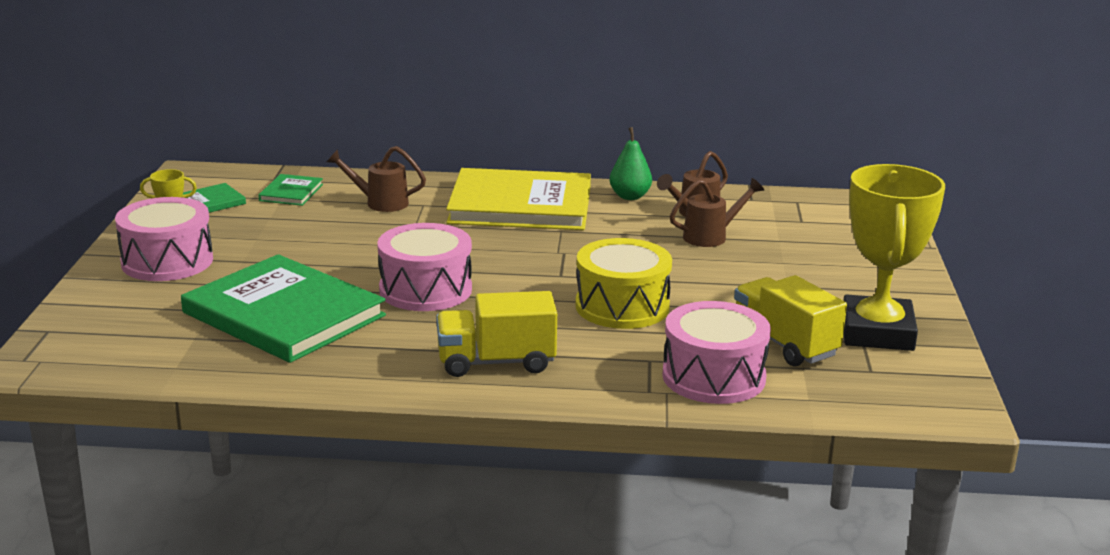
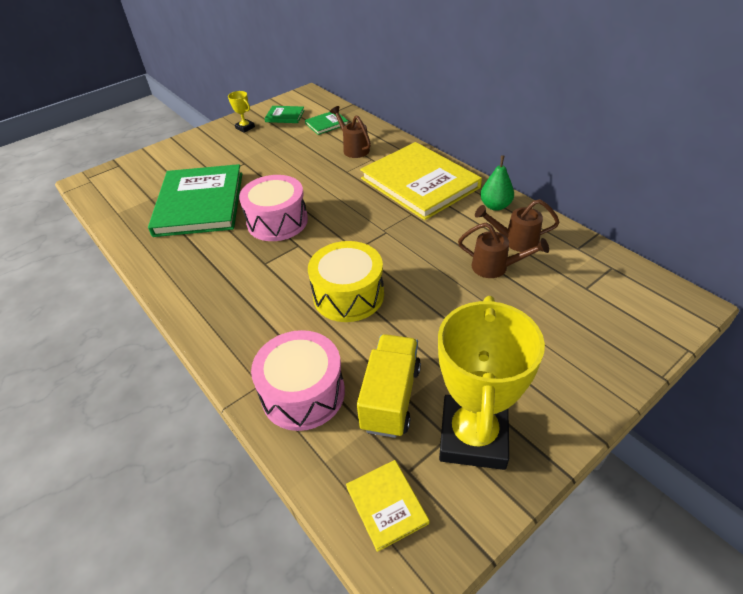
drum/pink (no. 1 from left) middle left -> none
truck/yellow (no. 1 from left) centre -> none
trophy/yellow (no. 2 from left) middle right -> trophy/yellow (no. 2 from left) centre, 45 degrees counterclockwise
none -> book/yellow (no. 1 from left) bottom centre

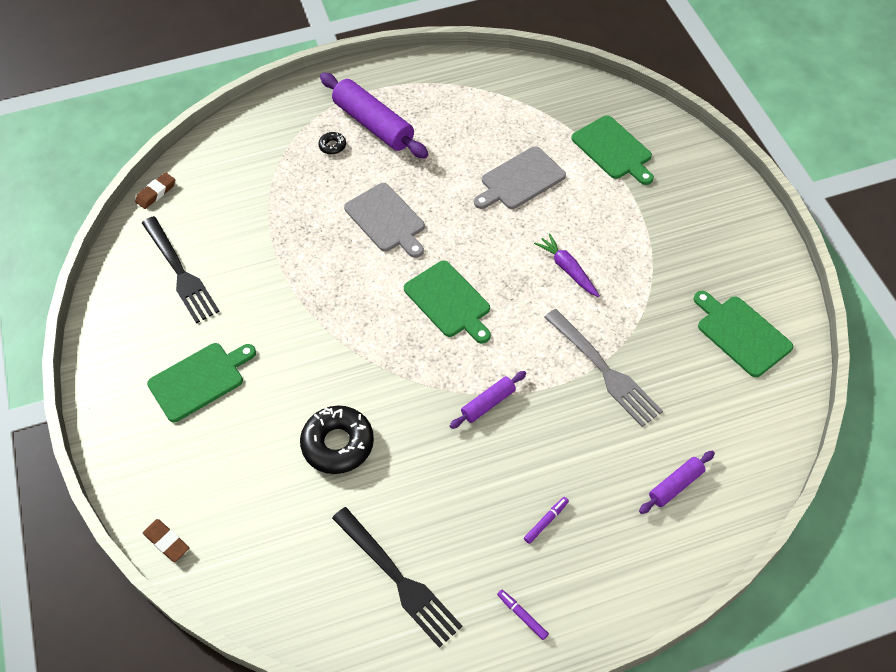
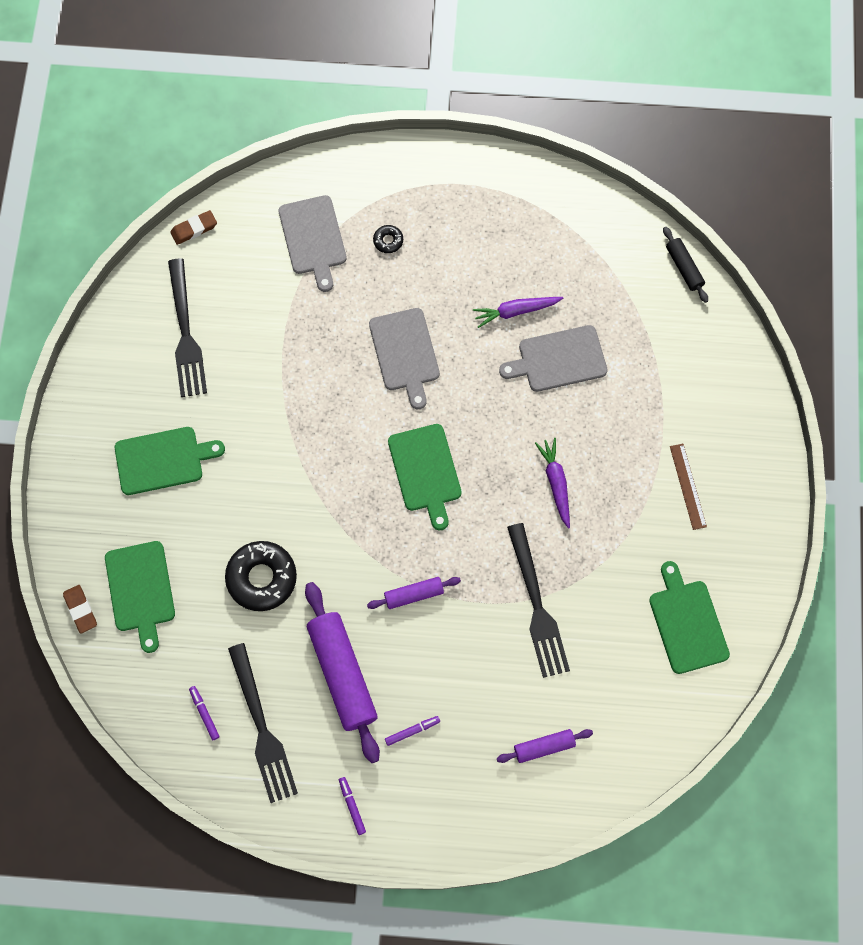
rolling pin/purple (no. 1 from left) top centre -> rolling pin/purple (no. 1 from left) bottom centre, relocated
fork/grey middle right -> fork/black (no. 3 from left) centre
cutting board/green (no. 3 from left in the first image) top right -> cutting board/green (no. 1 from left) middle left, relocated
none -> marker/purple (no. 1 from left) bottom left
none -> cutting board/grey (no. 1 from left) top centre
none -> carrot/purple (no. 1 from left) top centre
none -> rolling pin/black top right
none -> ruler/brown middle right

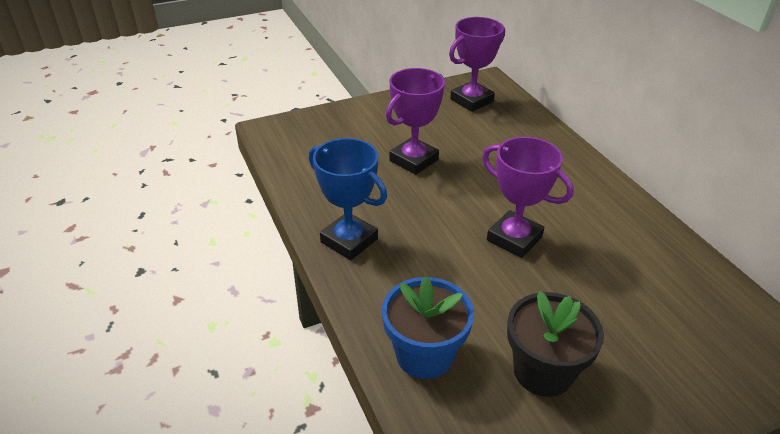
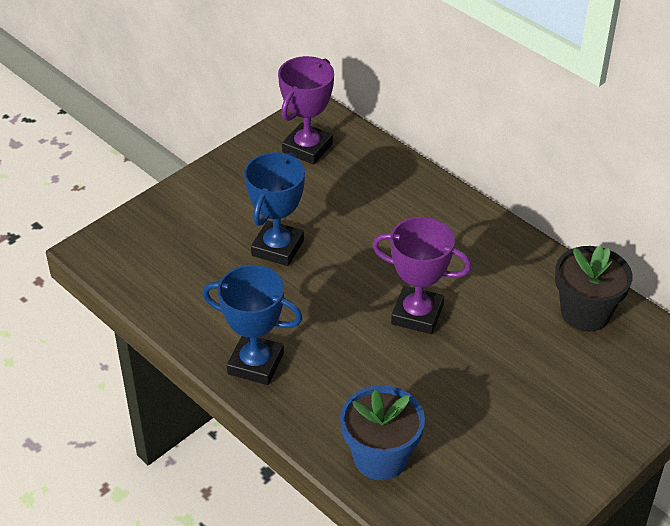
trophy/purple (no. 1 from left) top centre -> trophy/blue (no. 2 from left) centre
flower pot/black bottom right -> flower pot/black middle right, relocated

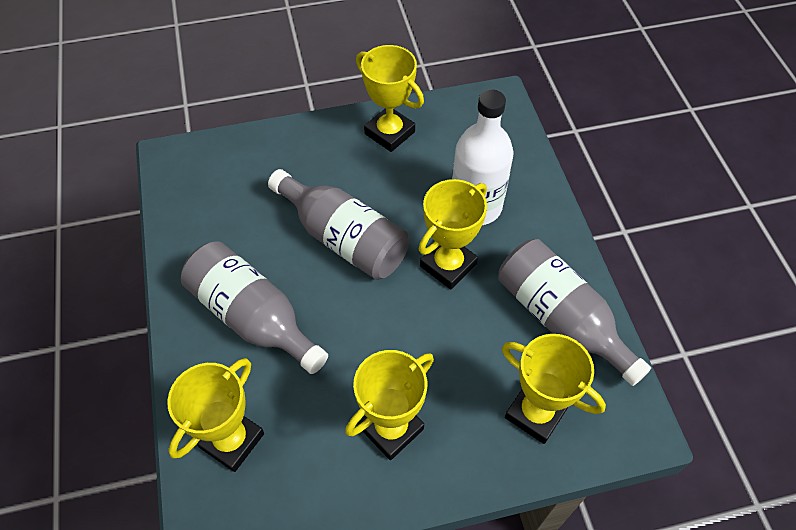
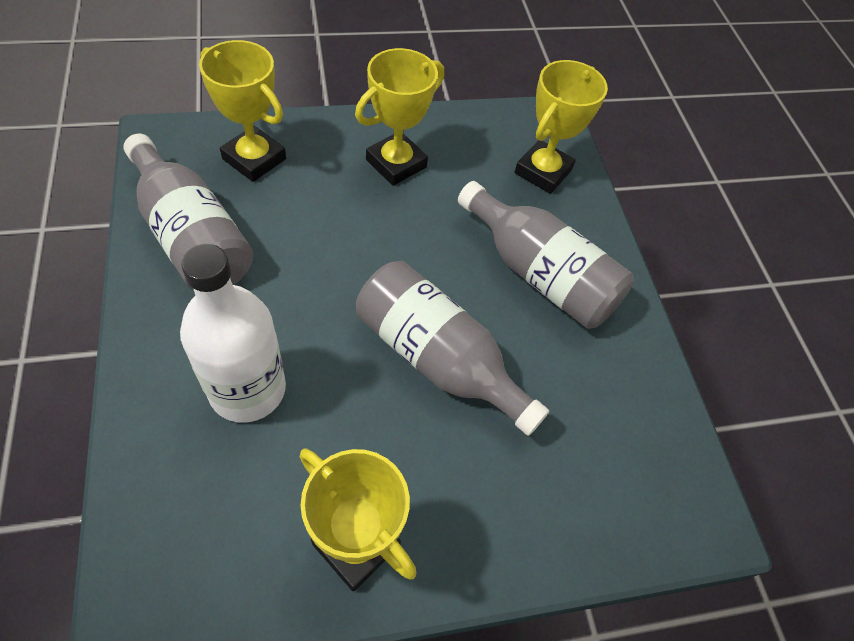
trophy/yellow (no. 4 from left) centre -> none

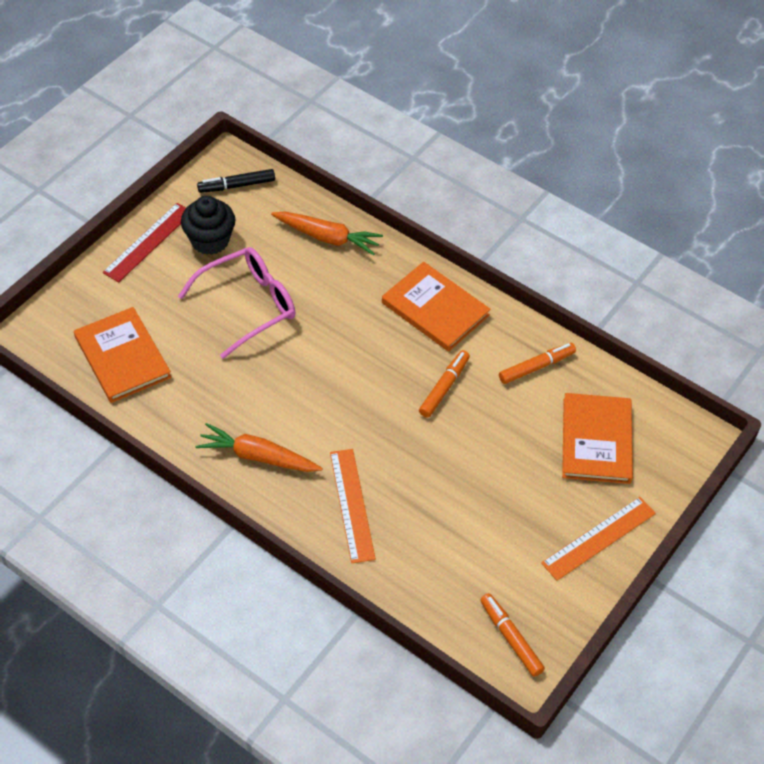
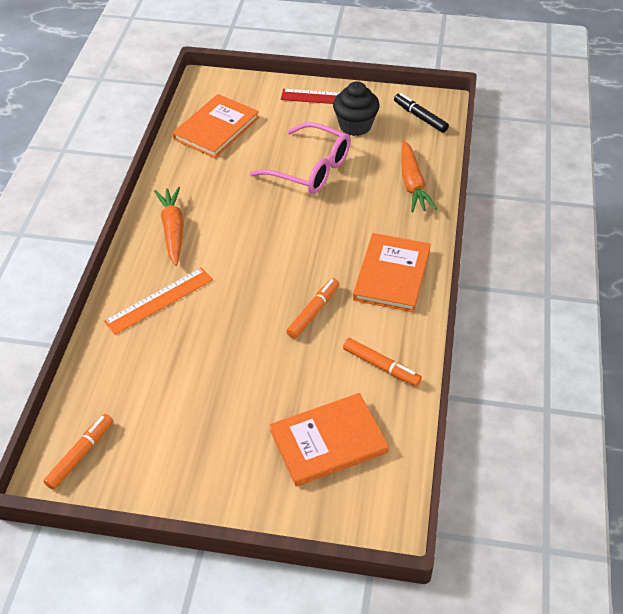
marker/orange (no. 1 from left in the first image) centre -> marker/orange (no. 2 from left) centre, 60 degrees counterclockwise
ruler/orange (no. 2 from left) bottom right -> none

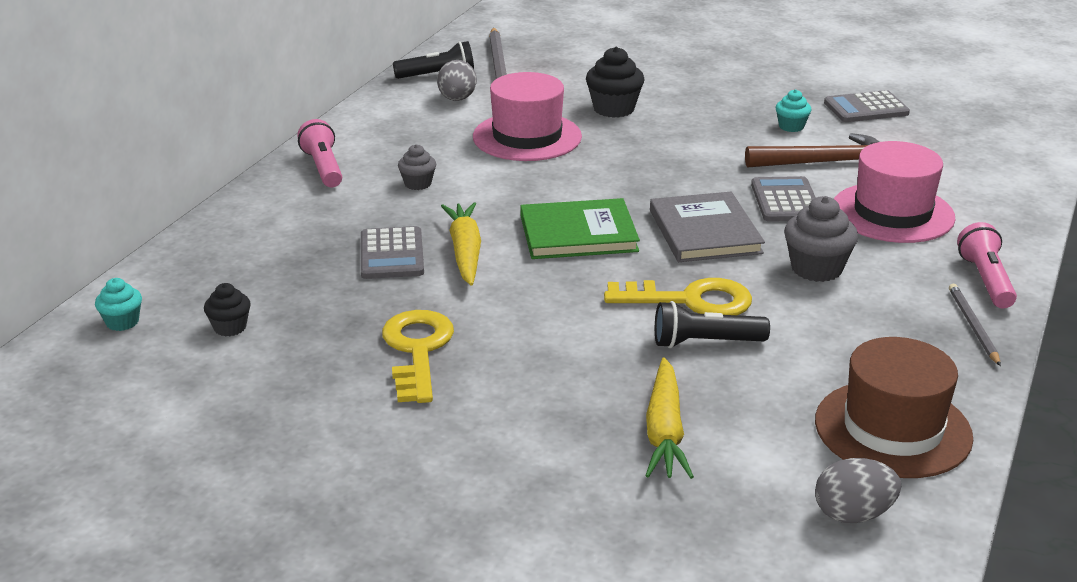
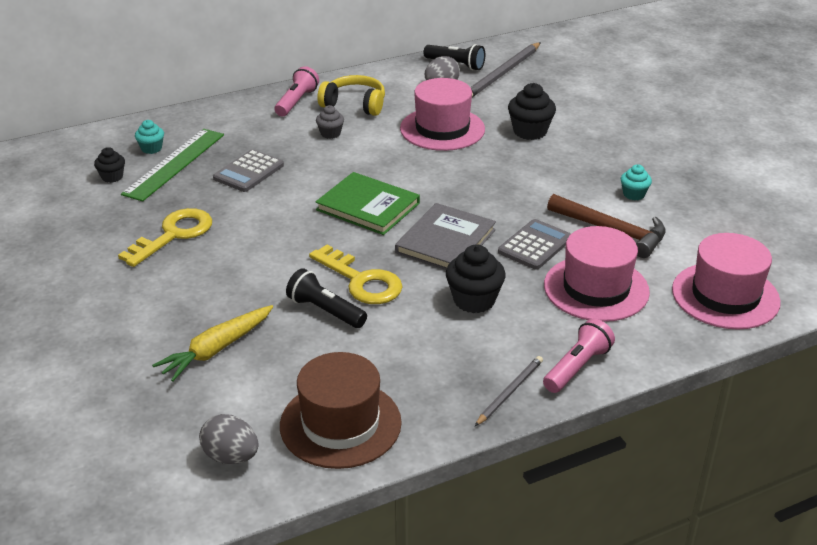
cupcake/turquoise (no. 1 from left) middle left -> cupcake/turquoise (no. 1 from left) top left, relocated
carrot/yellow (no. 1 from left) centre -> none
cupcake/grey (no. 2 from left) middle right -> cupcake/black (no. 2 from left) centre
calculator/grey (no. 3 from left) top right -> none
none -> ruler/green top left
none -> headphones/yellow top centre
none -> hat/pink (no. 3 from left) middle right

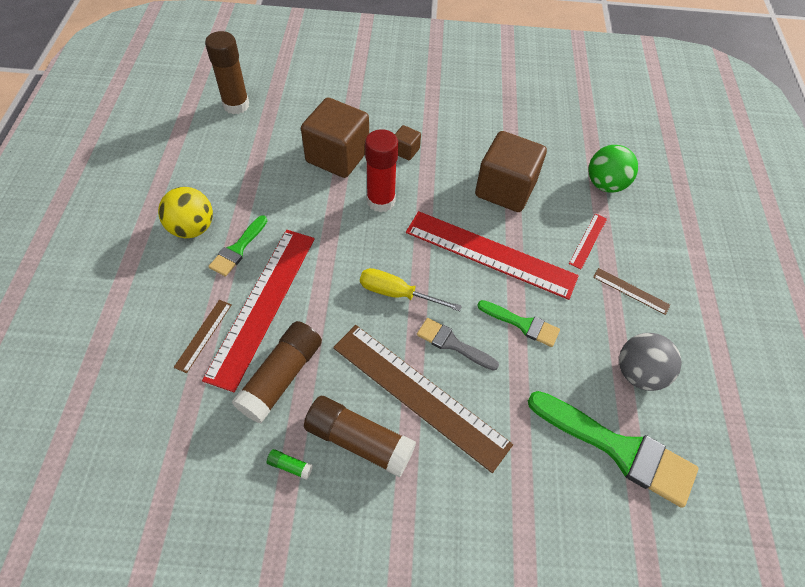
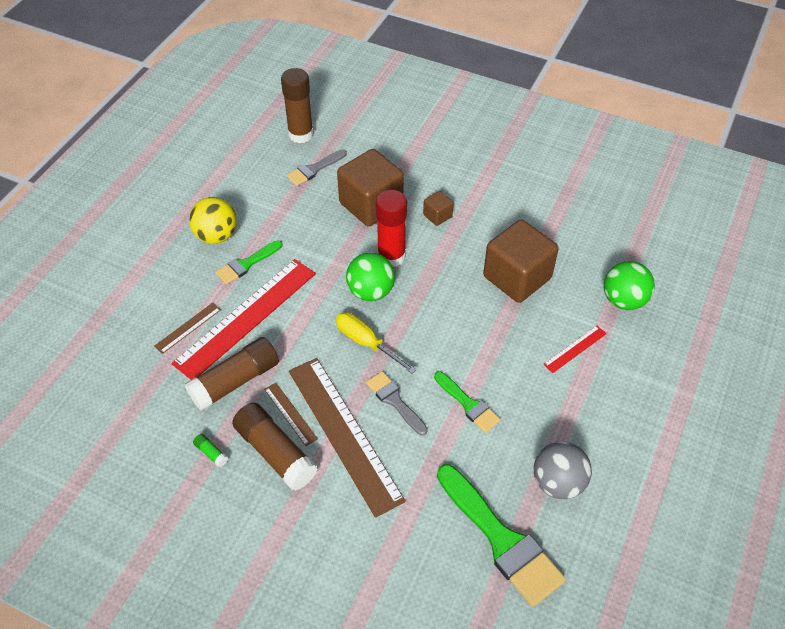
ruler/red (no. 2 from left) centre -> none
ruler/brown (no. 3 from left in the first image) middle right -> ruler/brown (no. 2 from left) centre, relocated
none -> brush/grey (no. 1 from left) top centre
none -> ball/green (no. 1 from left) centre

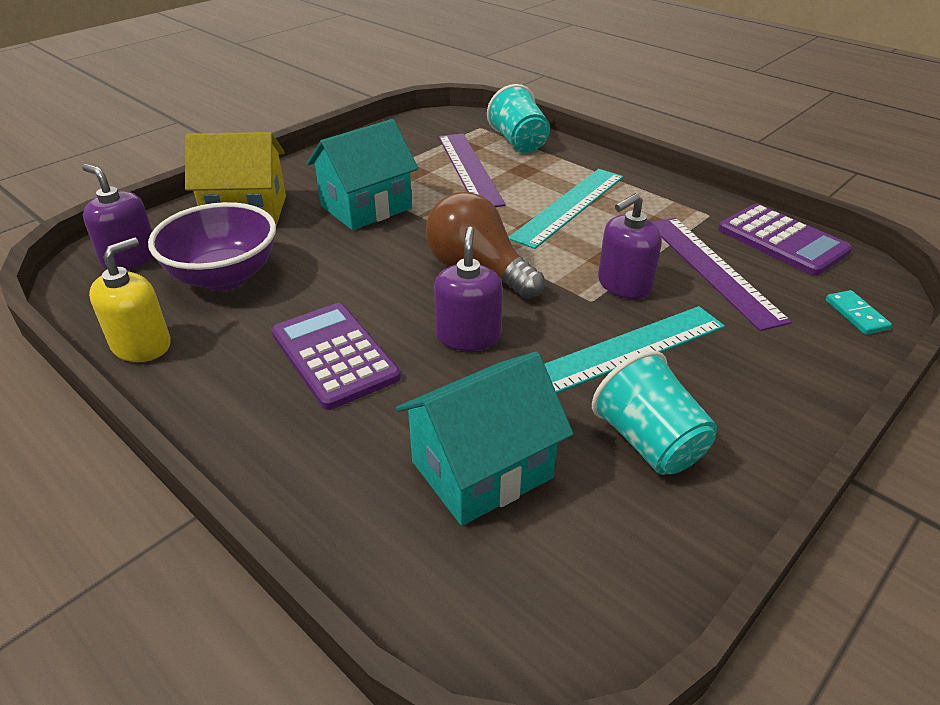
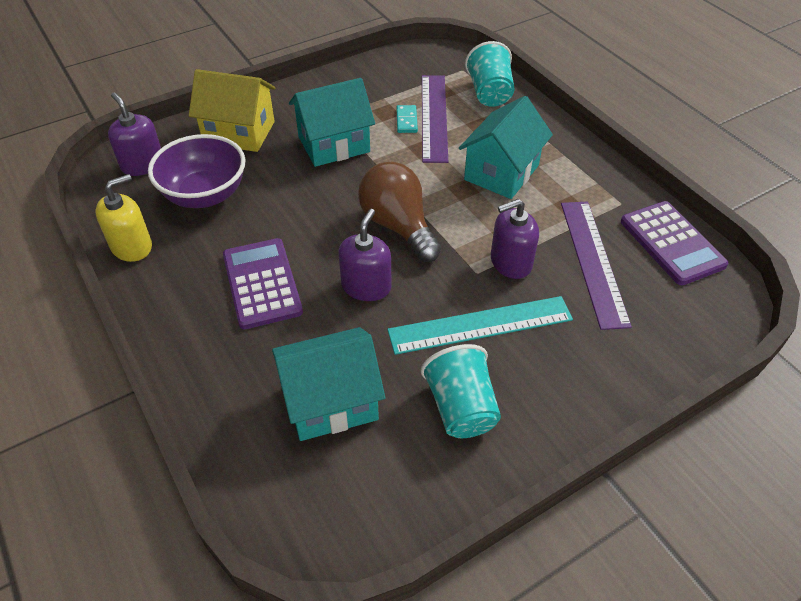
ruler/turquoise (no. 1 from left) top centre -> house/turquoise (no. 3 from left) top centre
domino/turquoise middle right -> domino/turquoise top centre, relocated

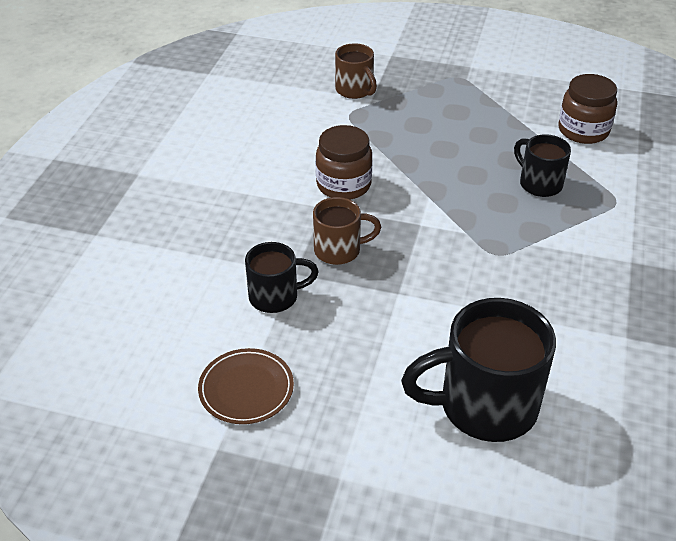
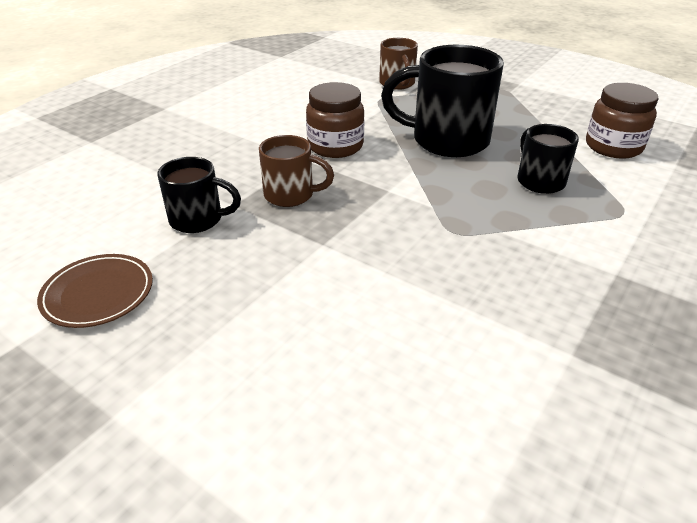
mug/black (no. 2 from left) bottom right -> mug/black (no. 2 from left) top centre, relocated

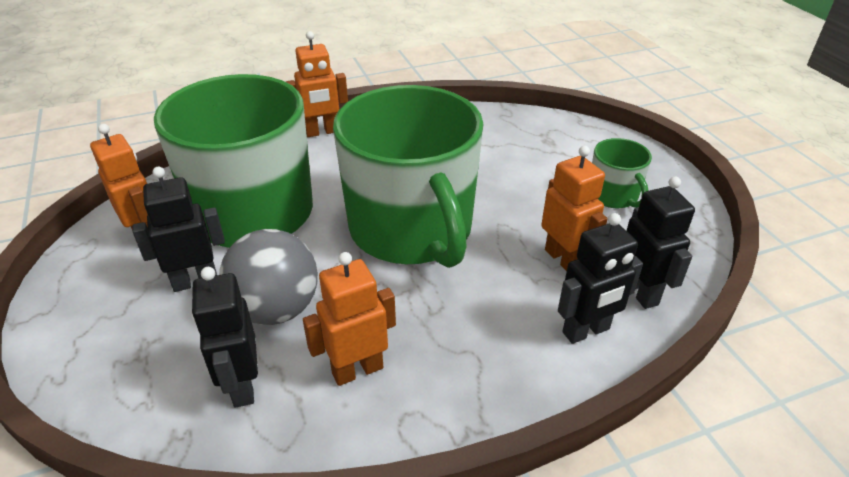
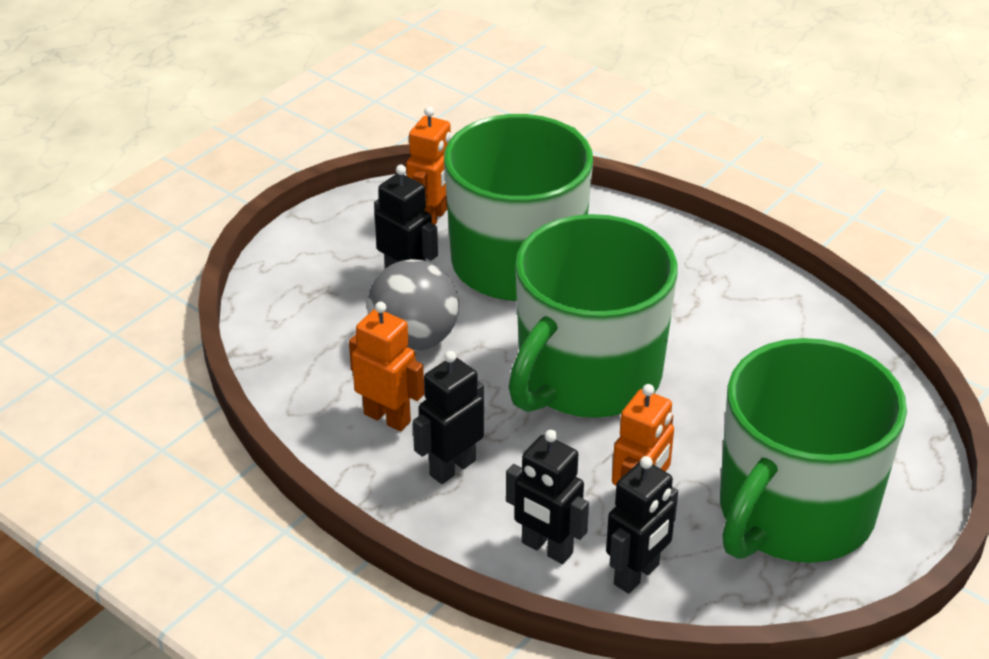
robot/black (no. 2 from left) bottom left -> robot/black (no. 2 from left) centre, relocated
robot/orange (no. 2 from left) top centre -> none
mug/green (no. 3 from left) middle right -> mug/green (no. 3 from left) bottom right, x2.32

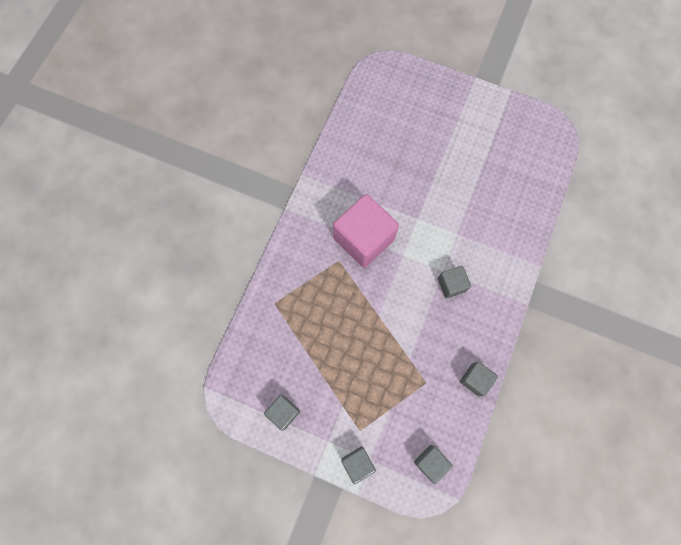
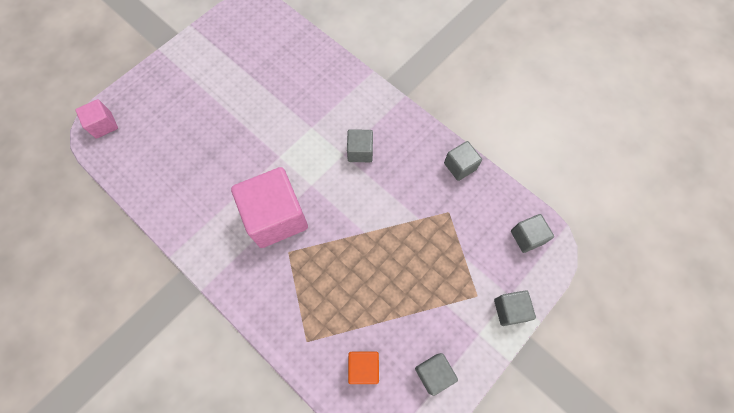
none -> cube/pink (no. 1 from left) top left
none -> cube/orange bottom centre

